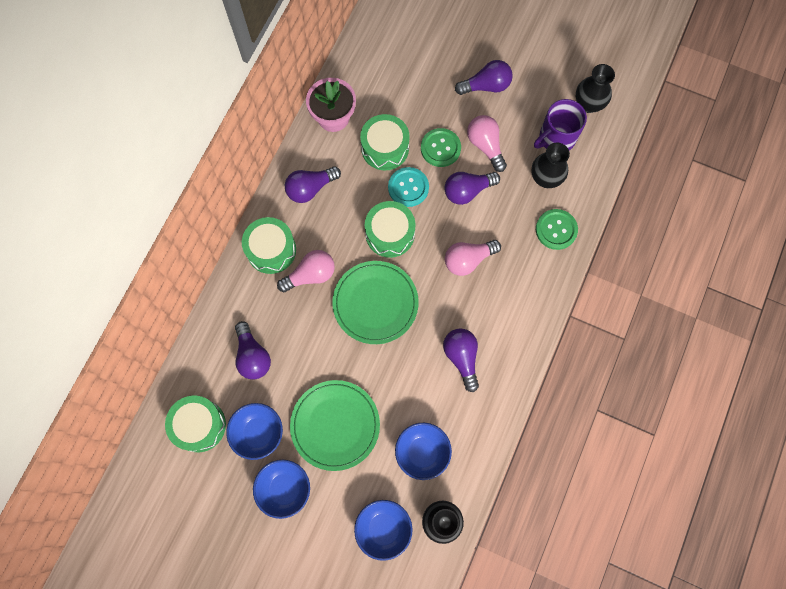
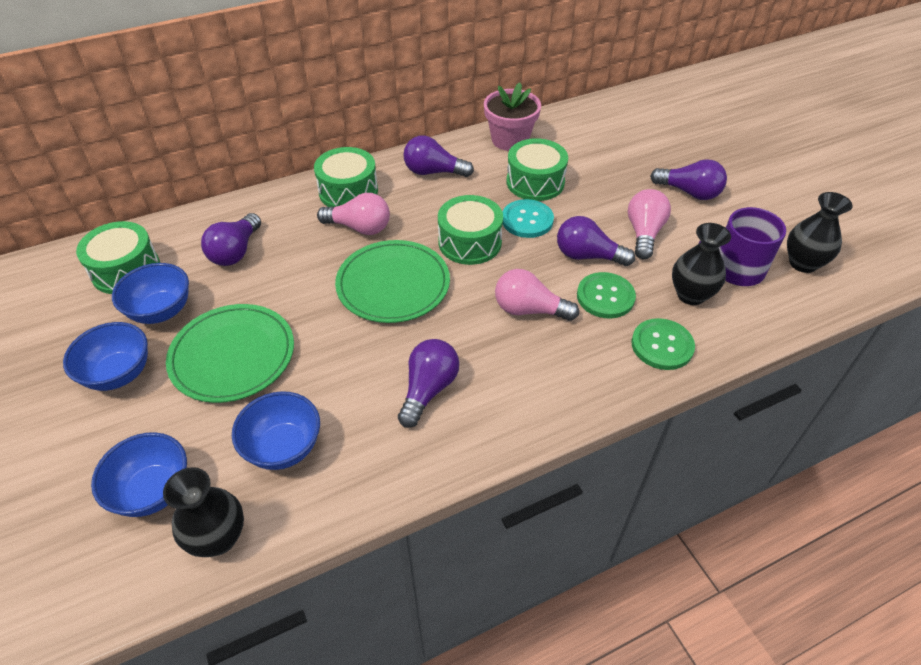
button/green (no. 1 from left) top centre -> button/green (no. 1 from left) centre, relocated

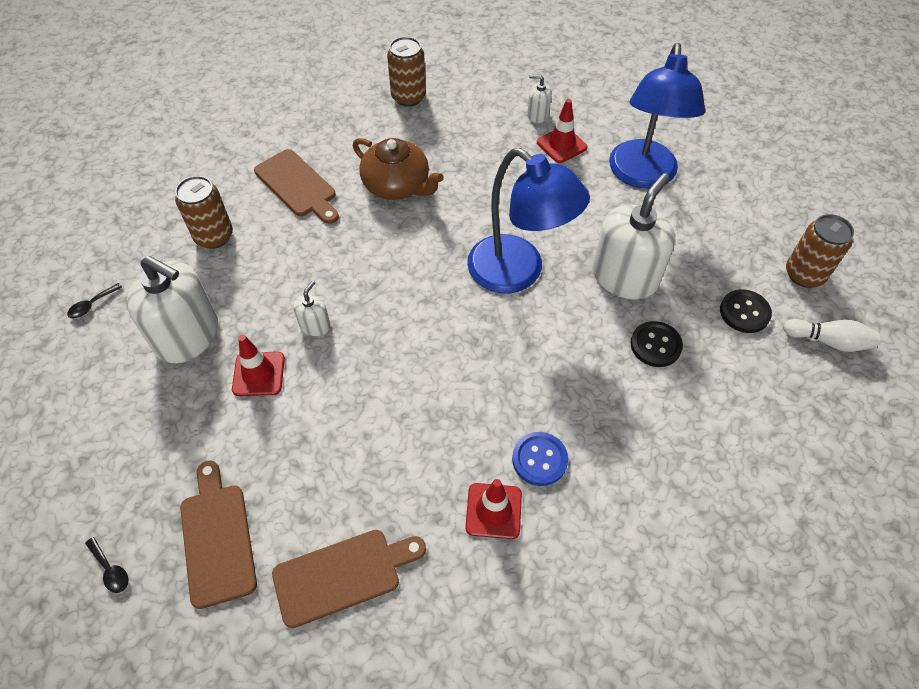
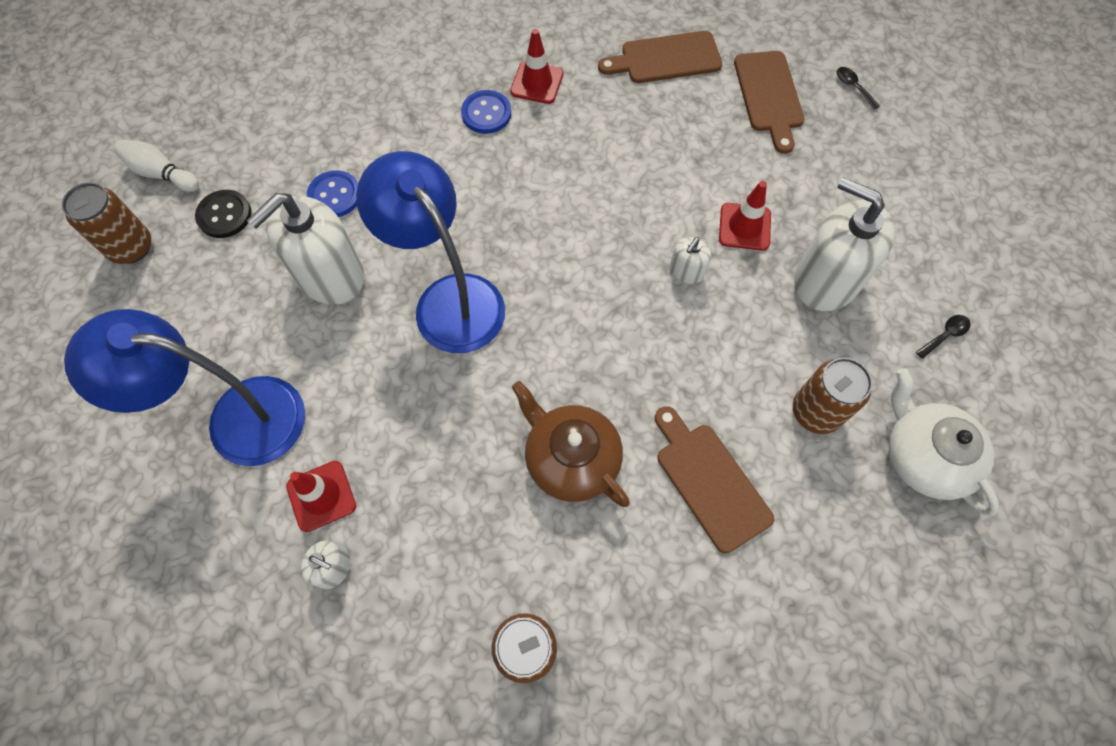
lamp/blue (no. 2 from left in the first image) top right -> lamp/blue (no. 1 from left) middle left, 105 degrees counterclockwise
button/black (no. 1 from left) middle right -> button/blue (no. 1 from left) top left
none -> teapot/white middle right

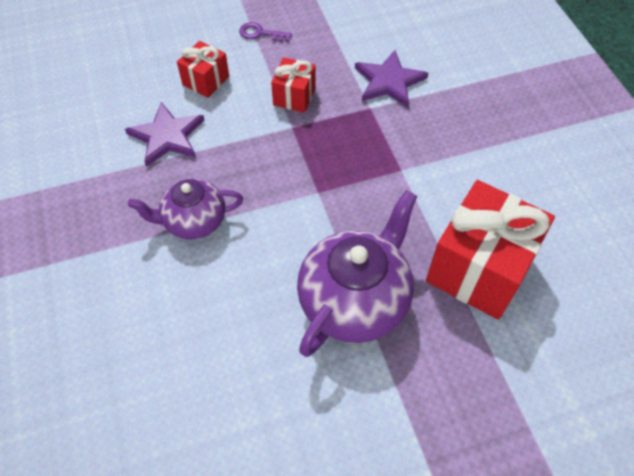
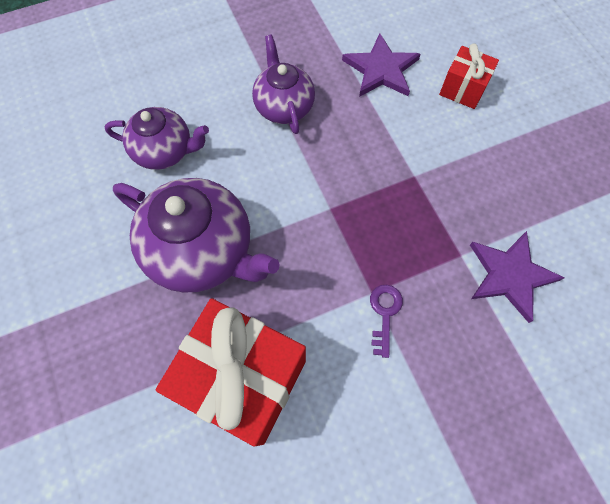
key/purple top centre -> key/purple centre, relocated
gift/red (no. 2 from left) top centre -> none
none -> teapot/purple (no. 1 from left) top left

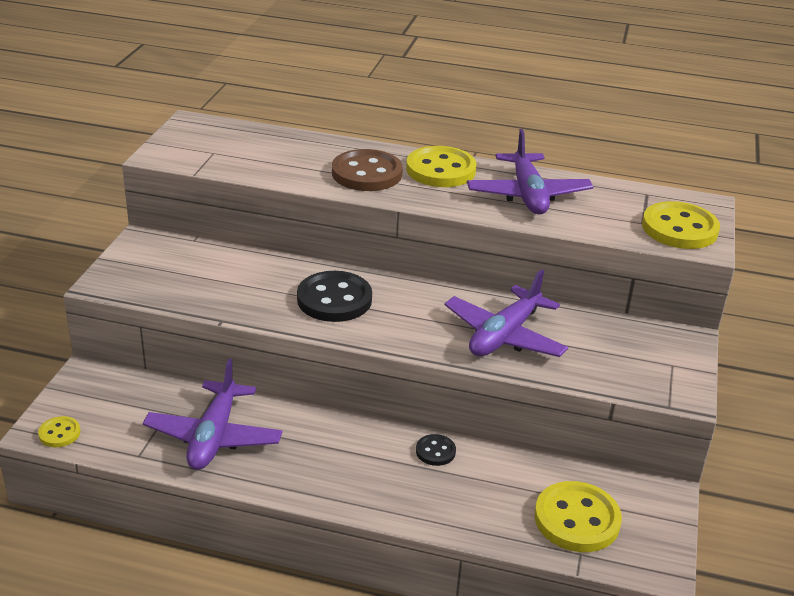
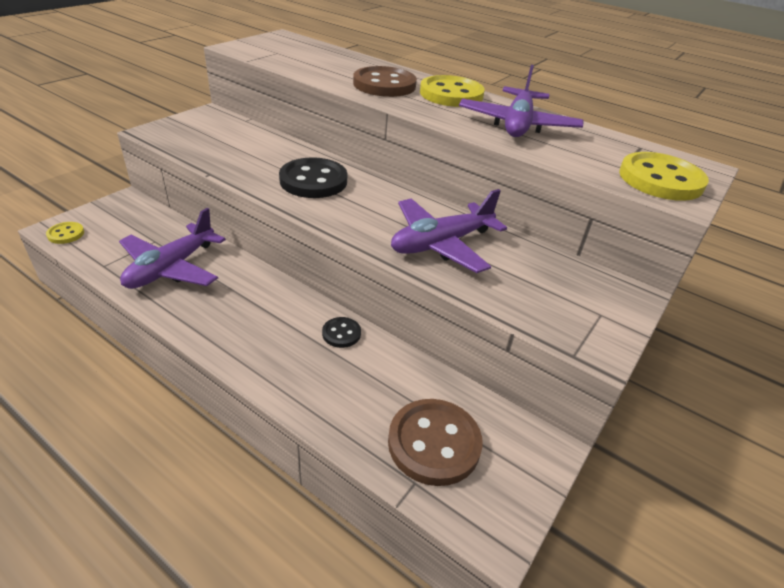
button/yellow (no. 3 from left) bottom right -> button/brown (no. 2 from left) bottom centre

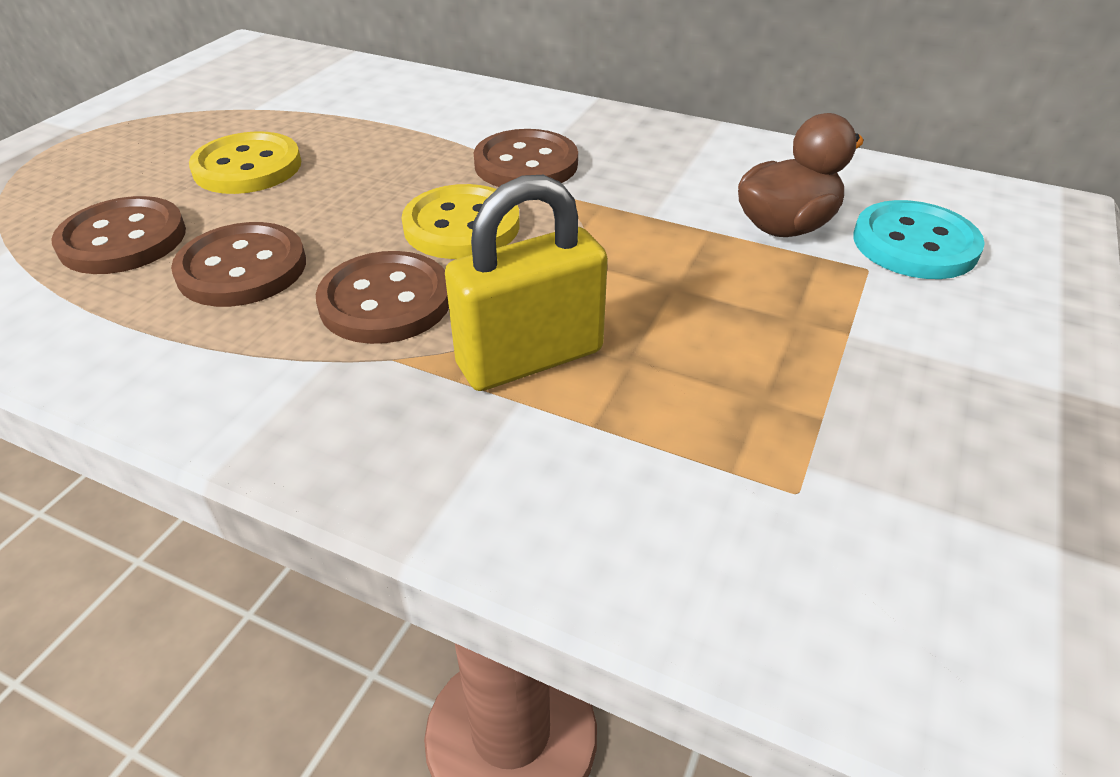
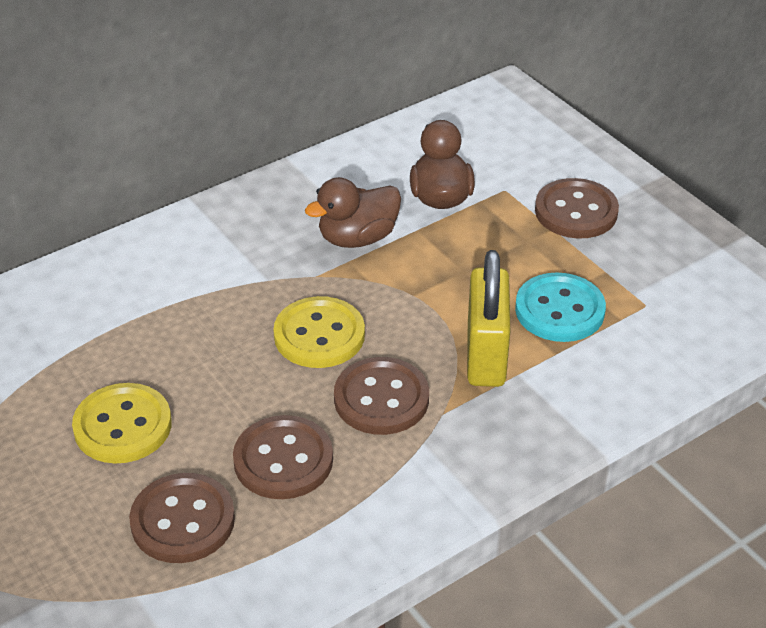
button/brown (no. 4 from left) top centre -> button/brown (no. 4 from left) top right, relocated
button/turquoise top right -> button/turquoise middle right, relocated
none -> duck/brown (no. 1 from left) centre

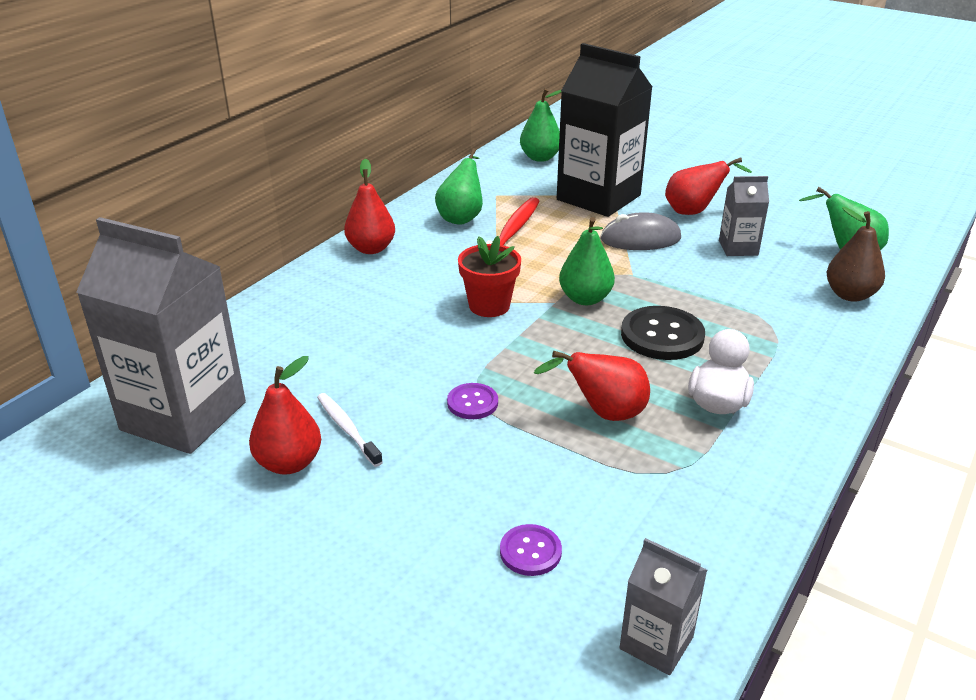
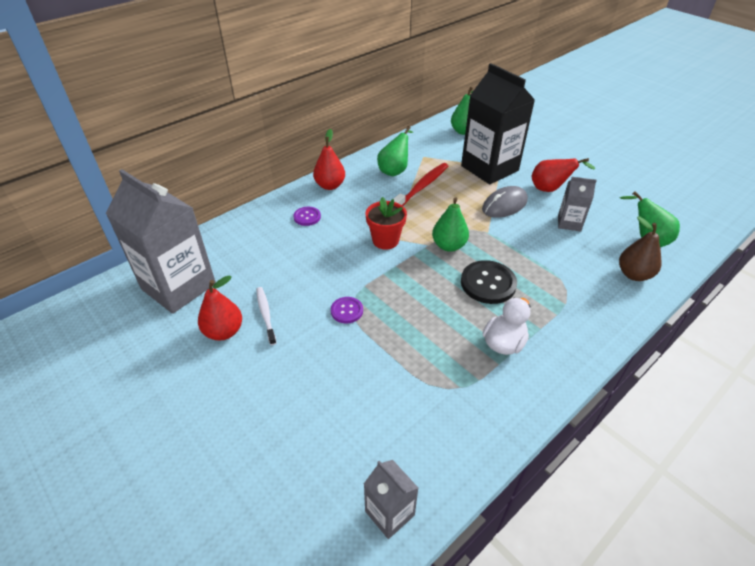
button/purple (no. 2 from left in the first image) bottom centre -> button/purple (no. 1 from left) centre, relocated
pear/red (no. 3 from left) centre -> none
mouse/grey top centre -> mouse/grey middle right, 45 degrees counterclockwise

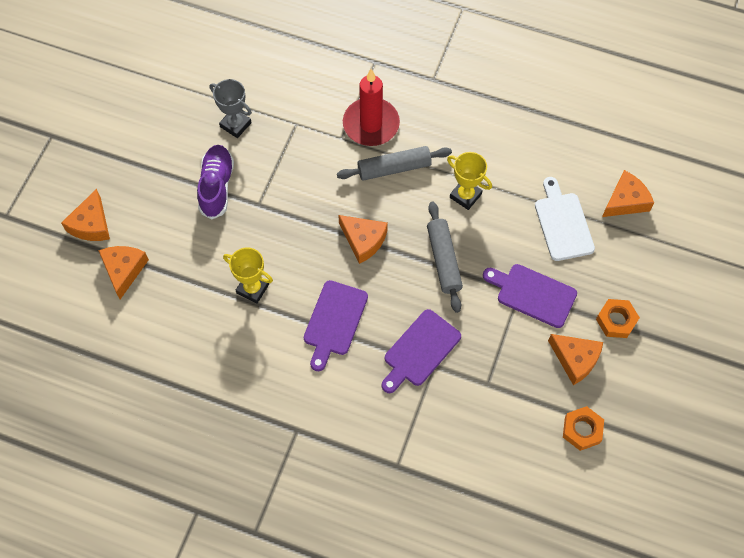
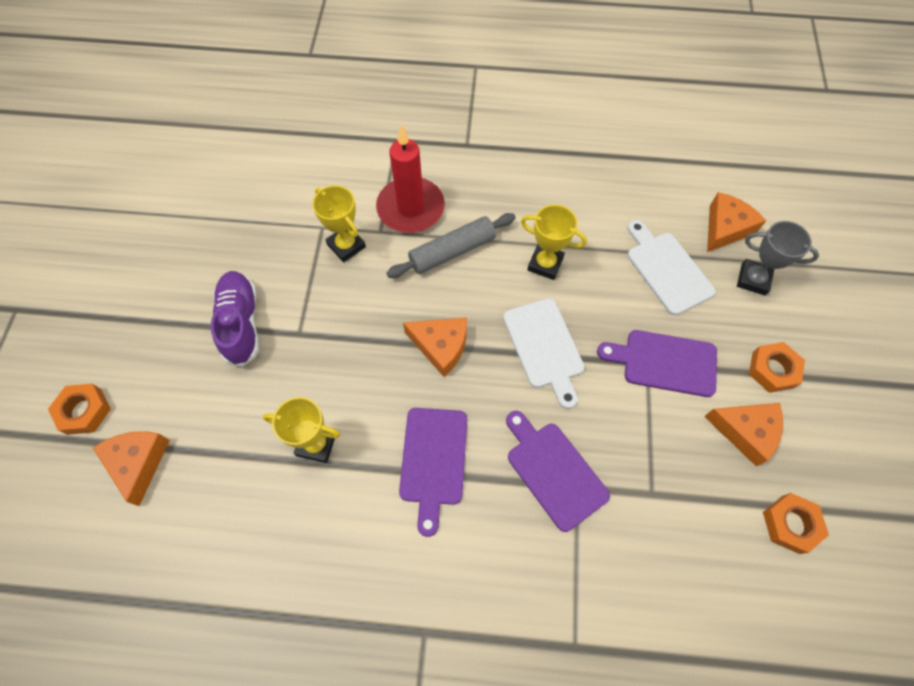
cheese/orange (no. 1 from left) middle left -> nut/orange (no. 1 from left) middle left
trophy/grey top left -> trophy/grey middle right, relocated
cutting board/purple (no. 2 from left) centre -> cutting board/purple (no. 2 from left) bottom centre, 120 degrees clockwise
rolling pin/grey (no. 2 from left) centre -> cutting board/white (no. 1 from left) centre
none -> trophy/yellow (no. 2 from left) top centre

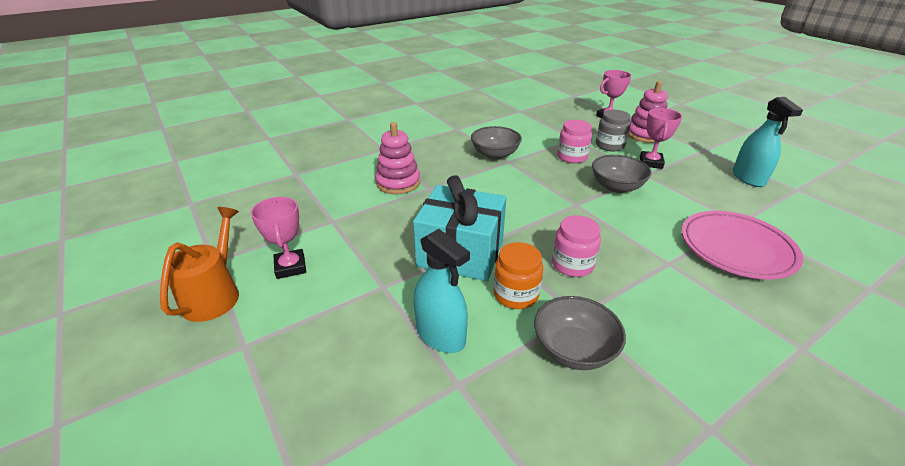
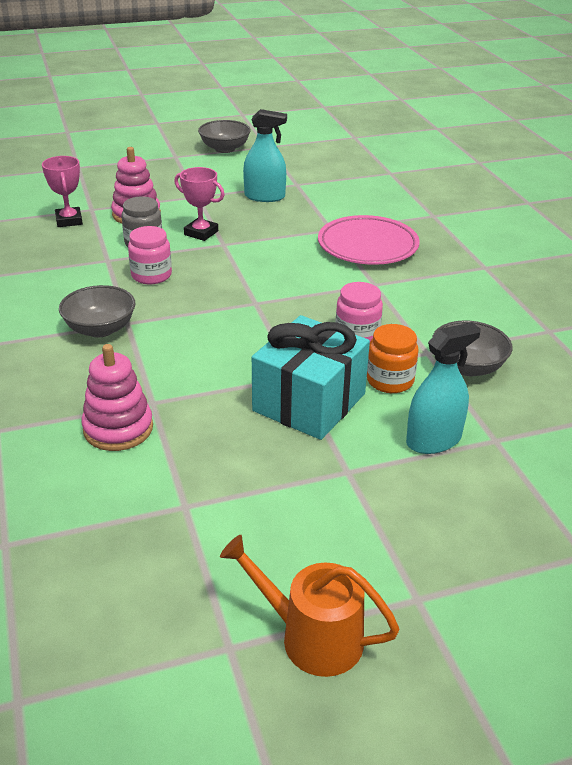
trophy/pink (no. 1 from left) middle left -> none
bowl/grey (no. 3 from left in the first image) middle right -> bowl/grey (no. 2 from left) top centre, relocated

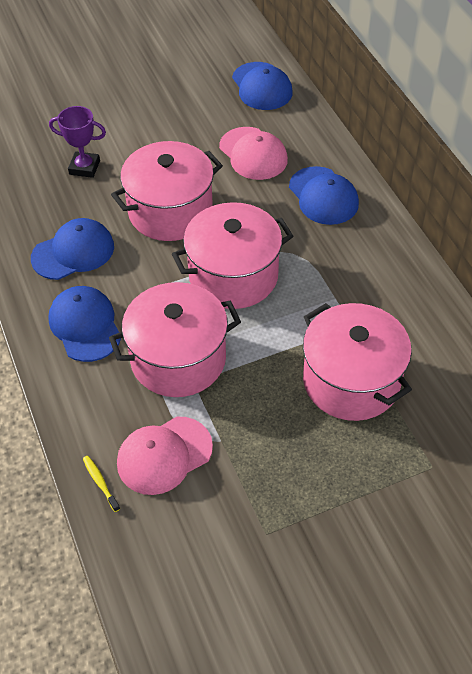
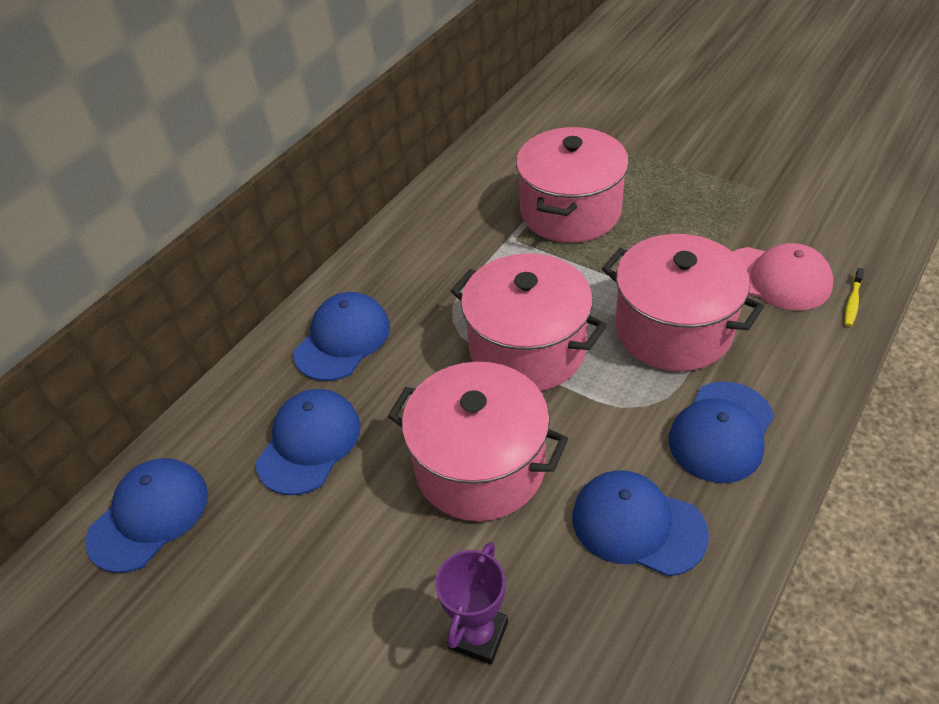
trophy/purple top left -> trophy/purple bottom centre, 45 degrees clockwise
cap/pink (no. 2 from left) top centre -> cap/blue (no. 2 from left) middle left

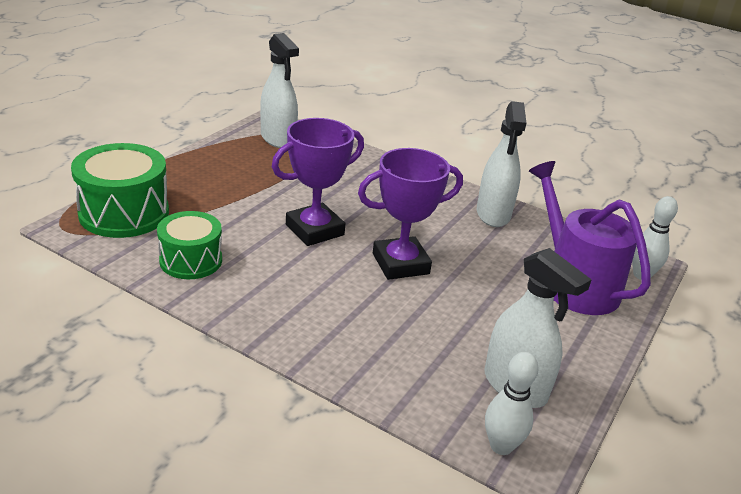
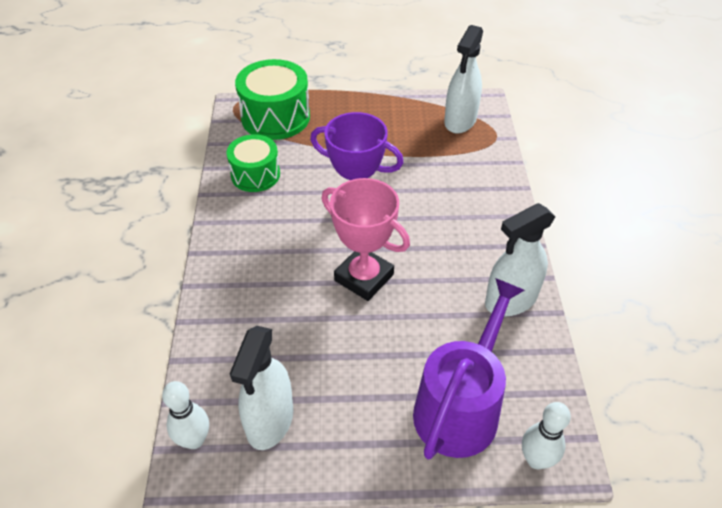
trophy/purple (no. 2 from left) centre -> trophy/pink centre

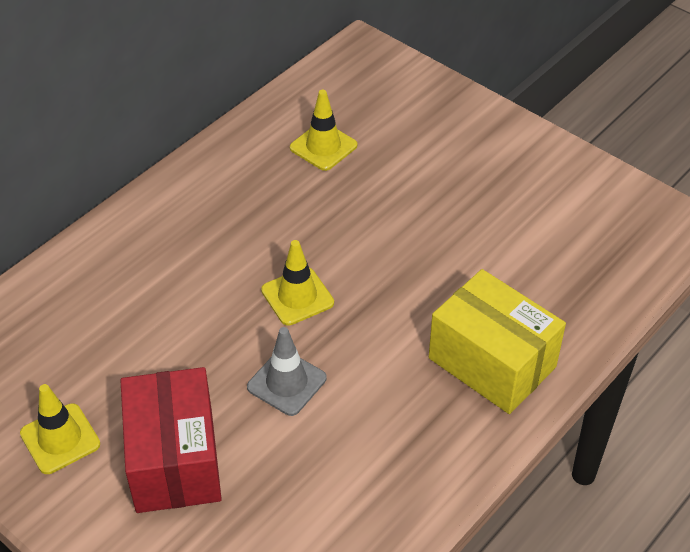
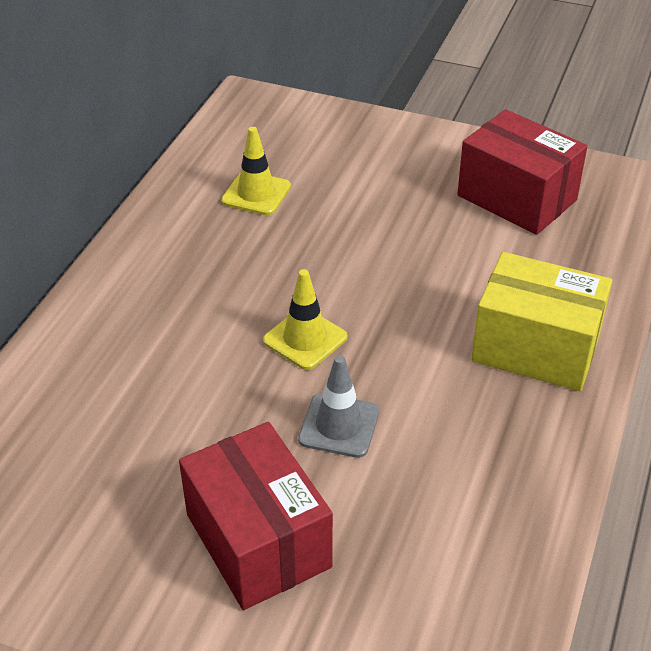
traffic cone/yellow (no. 1 from left) bottom left -> none
none -> box/red (no. 2 from left) top right

